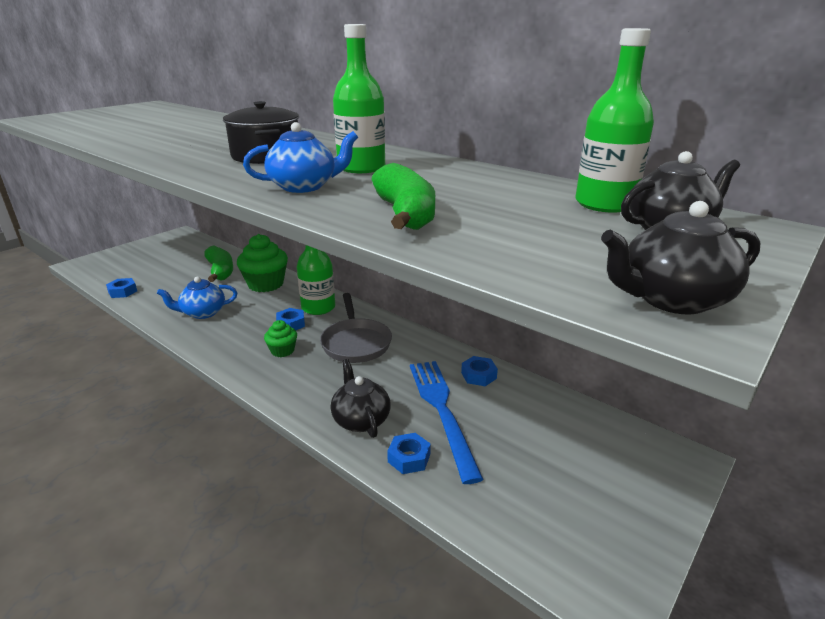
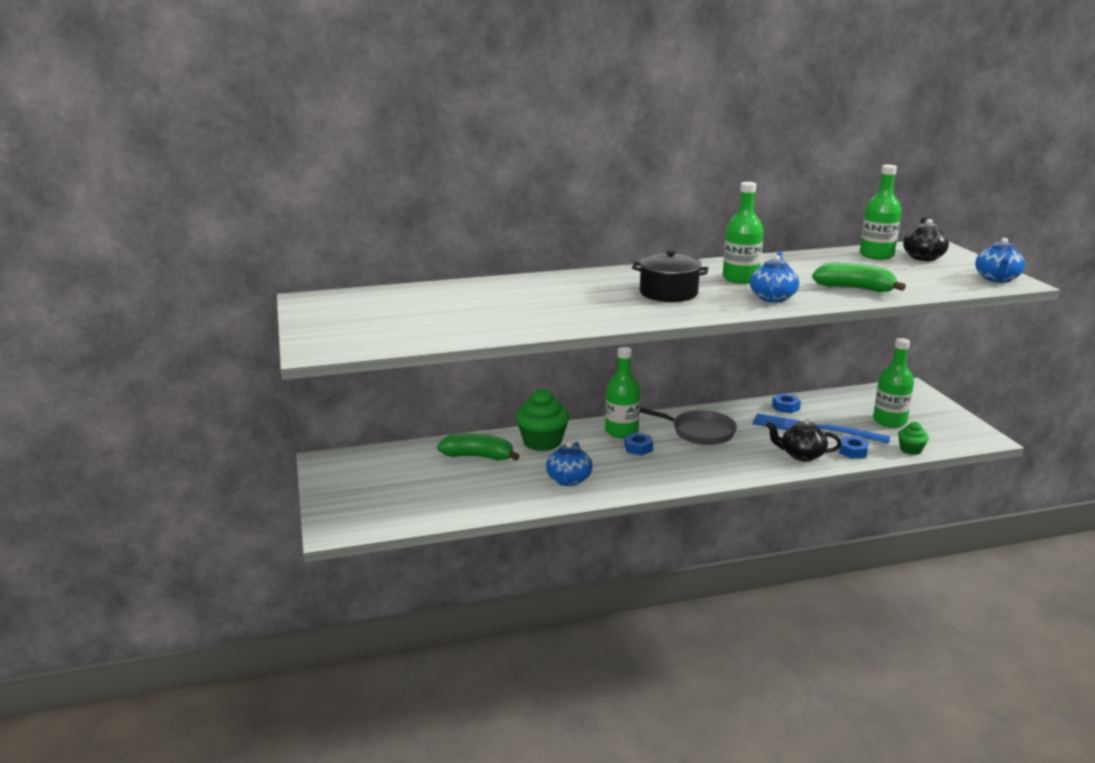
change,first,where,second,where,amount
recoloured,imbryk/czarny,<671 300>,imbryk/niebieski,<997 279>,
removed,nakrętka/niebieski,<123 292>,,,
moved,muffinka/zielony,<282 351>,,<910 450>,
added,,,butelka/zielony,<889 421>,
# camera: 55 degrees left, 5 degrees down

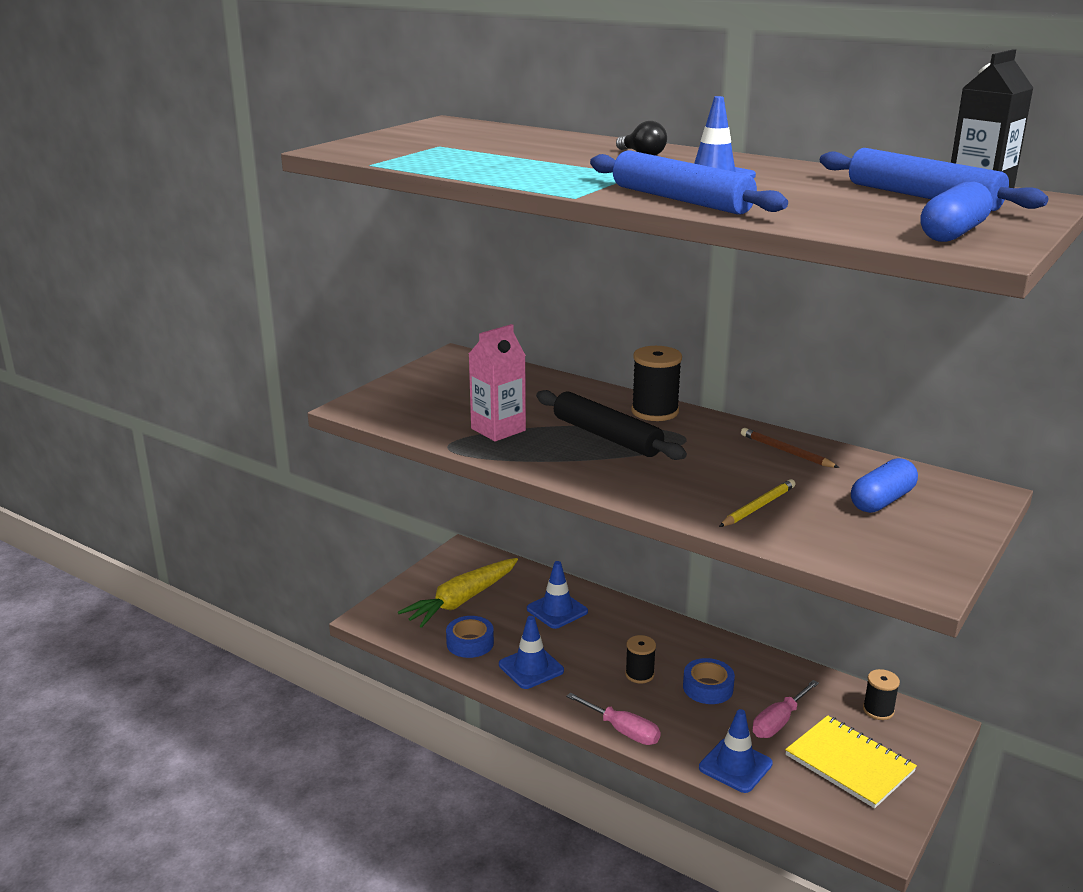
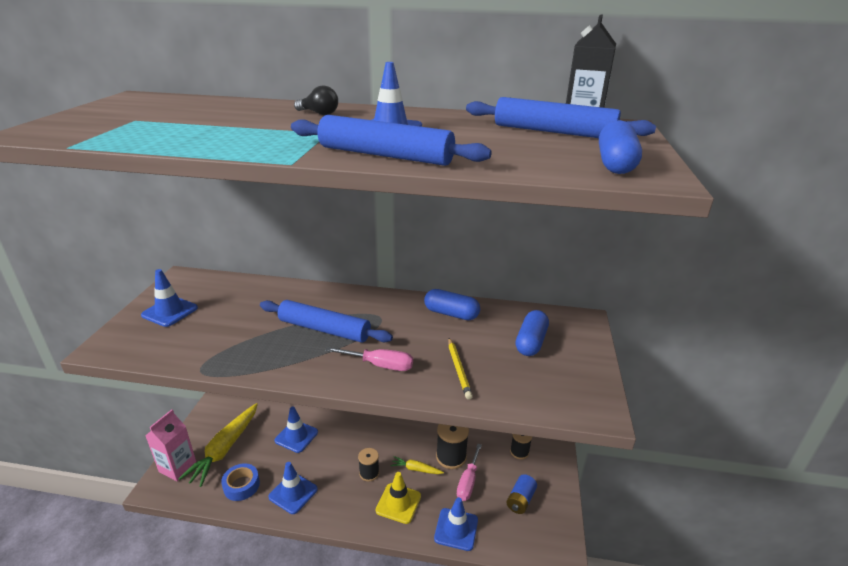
change,first,where,second,where,amount
moved,karton mleka/różowy,<498 429>,,<178 467>,
moved,szpulka/czarny,<655 411>,,<451 457>,
recoloured,wałek do ciasta/czarny,<607 436>,wałek do ciasta/niebieski,<324 329>,
replaced,ołówek/brązowy,<786 451>,kapsułka/niebieski,<451 314>,
turned,ołówek/żółty,<758 507>,,<458 369>,150 degrees clockwise
replaced,taśma klejąca/niebieski,<708 688>,marchewka/żółty,<416 469>,
moved,śrubokręt/różowy,<622 730>,,<380 365>,
replaced,zeszyt/żółty,<849 763>,bateria/niebieski,<520 500>,
added,,,pachołek/niebieski,<170 311>,
added,,,pachołek/żółty,<398 503>,
# camera: 25 degrees left, 5 degrees up

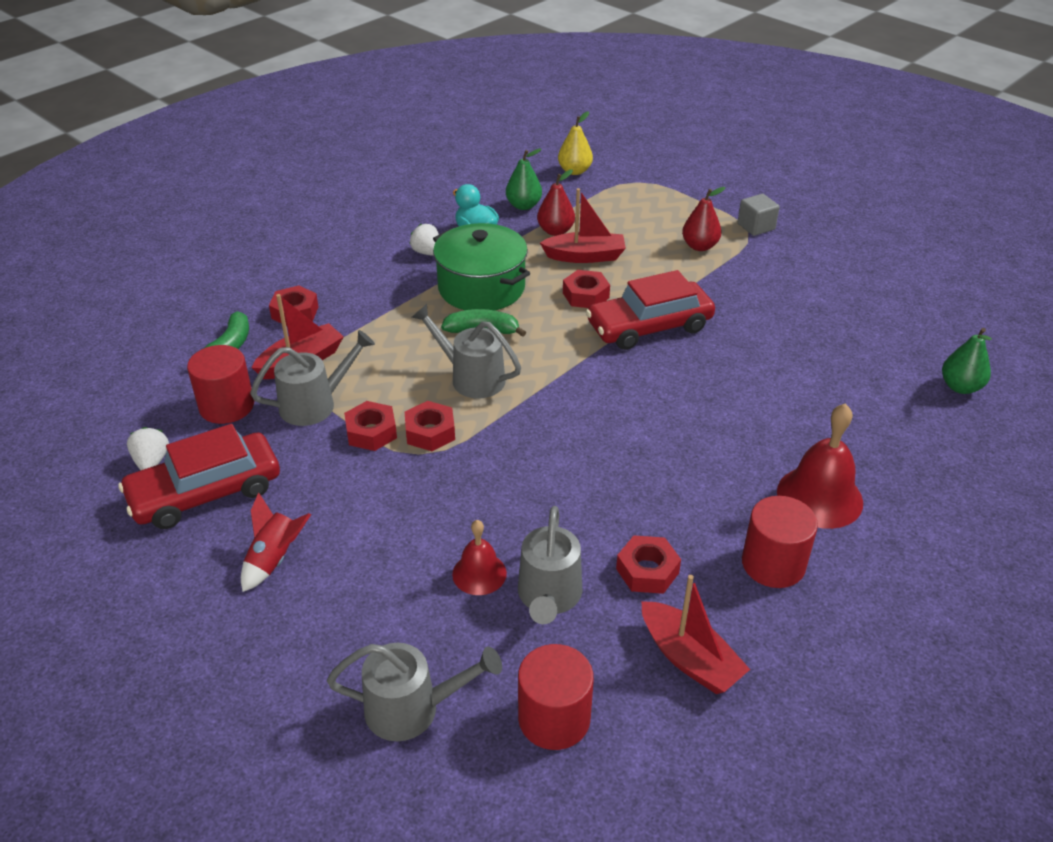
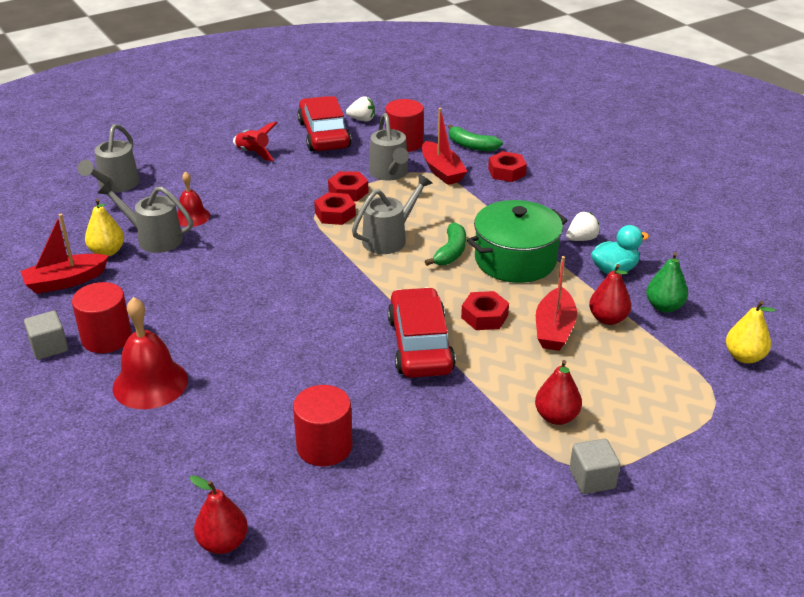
change,first,where,second,where,amount
recoloured,gruszka/zielony,<960 387>,gruszka/czerwony,<223 543>,
removed,nakrętka/czerwony,<647 571>,,,
moved,walec/czerwony,<554 718>,,<324 446>,
added,,,gruszka/żółty,<107 252>,
added,,,sześcian/szary,<49 347>,
# camera: 105 degrees right, 5 degrees down

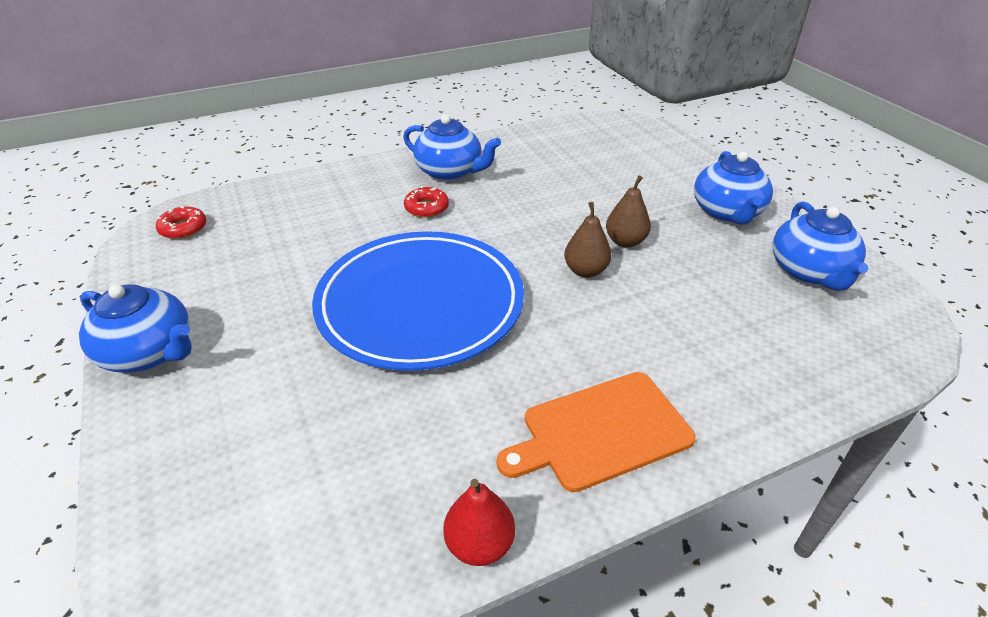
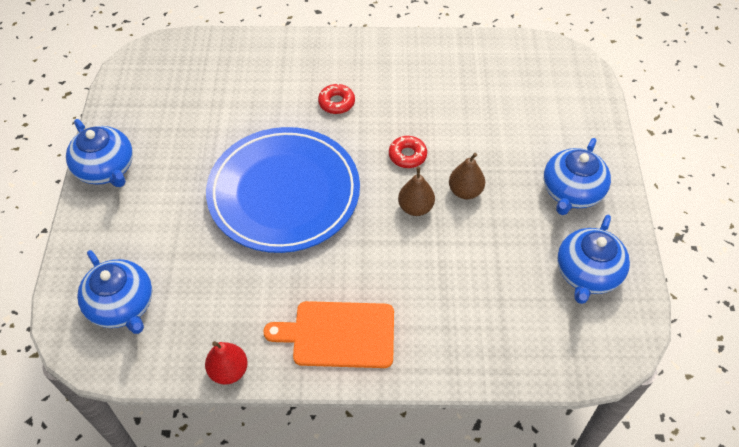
change,first,where,second,where,amount
moved,imbryk/niebieski,<450 172>,,<122 305>,
moved,donut/czerwony,<183 228>,,<407 155>,
# camera: 25 degrees right, 15 degrees up

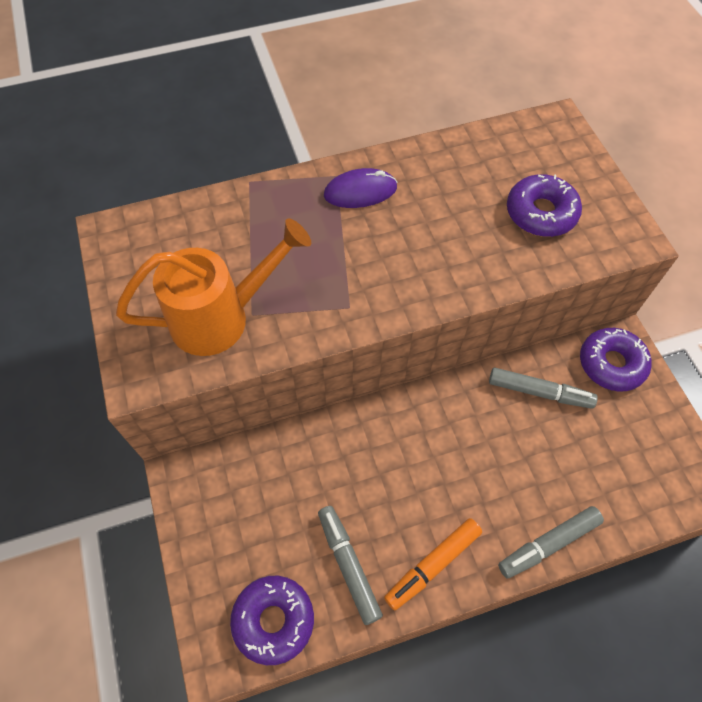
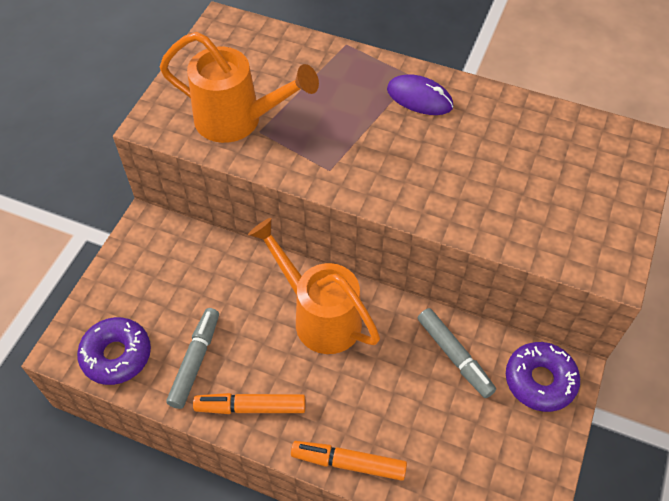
change,first,where,second,where,amount
removed,donut/fioletowy,<541 213>,,,
recoloured,flamaster/szary,<548 544>,flamaster/pomarańczowy,<348 463>,
added,,,konewka/pomarańczowy,<319 316>,
# camera: 40 degrees right, 5 degrees down

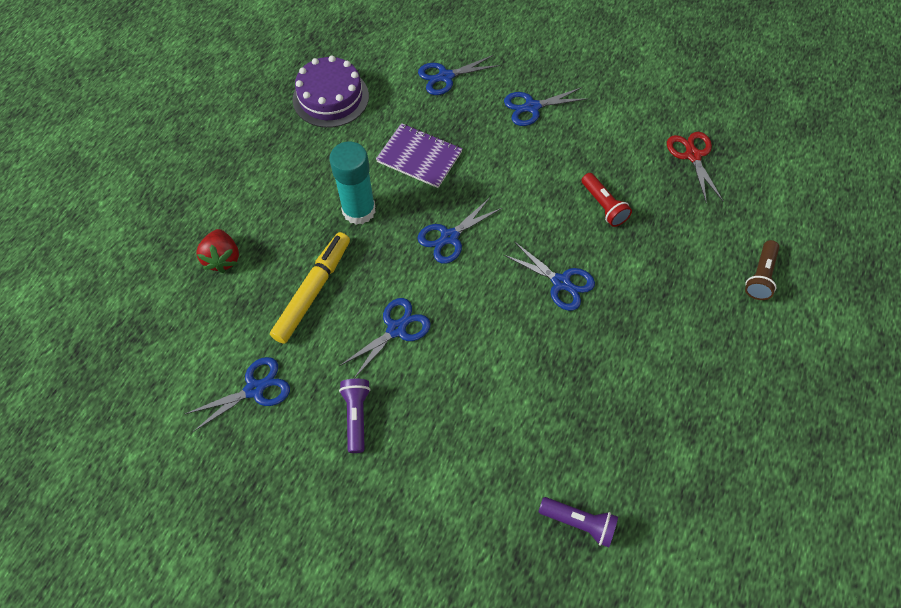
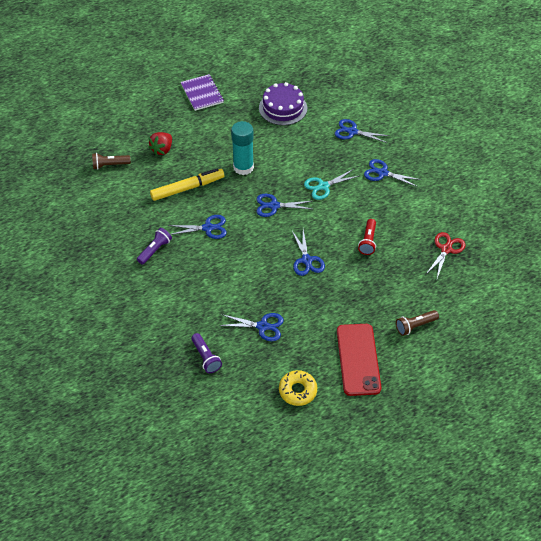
change,first,where,second,where,amount
moved,zeszyt/fioletowy,<419 157>,,<202 93>,
moved,nożyczki/niebieski,<255 389>,,<262 326>,
added,,,latarka/brązowy,<110 165>,
added,,,nożyczki/turkusowy,<323 186>,
added,,,telefon/czerwony,<358 359>,
added,,,donut/żółty,<297 390>,
# camera: 40 degrees right, 10 degrees down

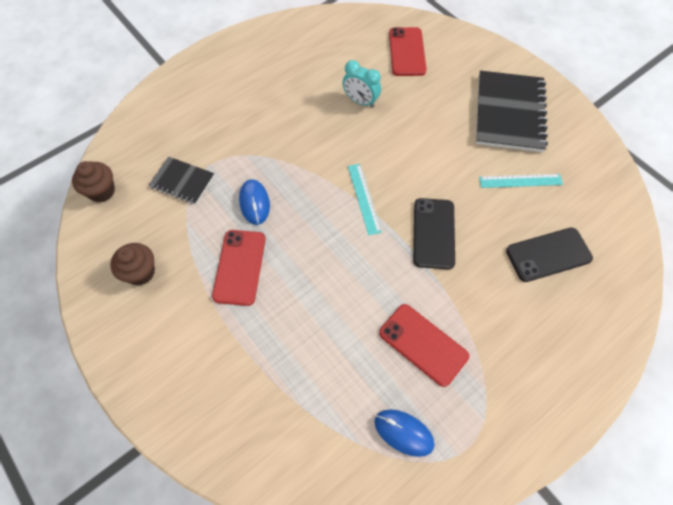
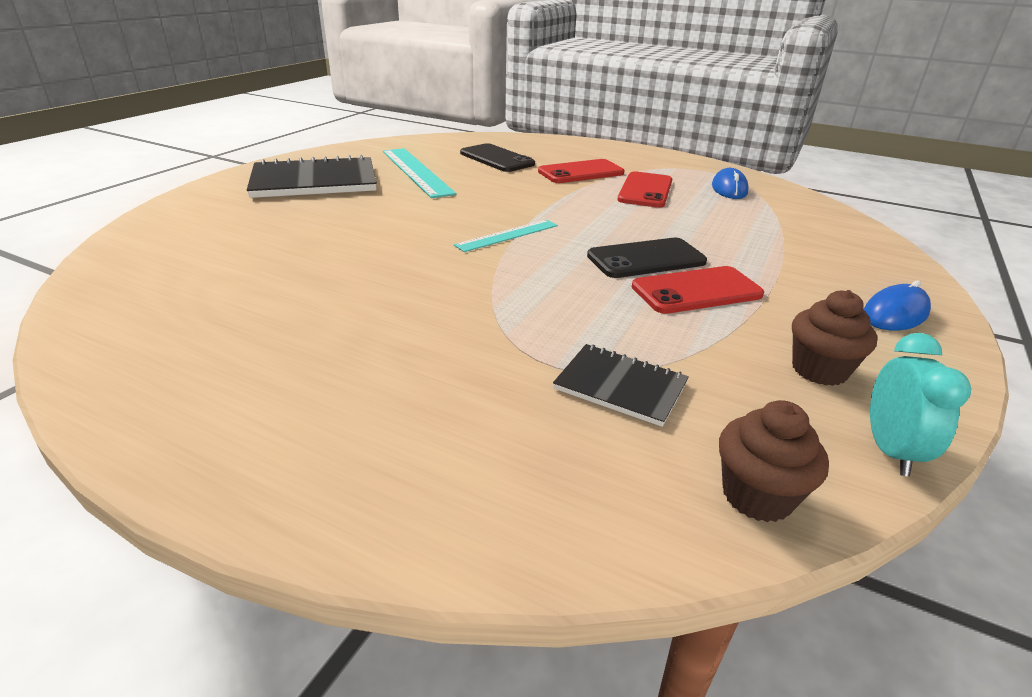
change,first,where,second,where,amount
moved,telefon/czerwony,<407 52>,,<581 172>,
moved,budzik/turkusowy,<360 101>,,<890 451>,
turned,zeszyt/czarny,<182 181>,,<620 386>,60 degrees counterclockwise
resized,linijka/turkusowy,<520 181>,,<416 171>,x1.67
moved,myszka/niebieski,<254 203>,,<895 314>,
moved,telefon/czarny,<434 233>,,<646 259>,
# camera: 115 degrees left, 30 degrees down

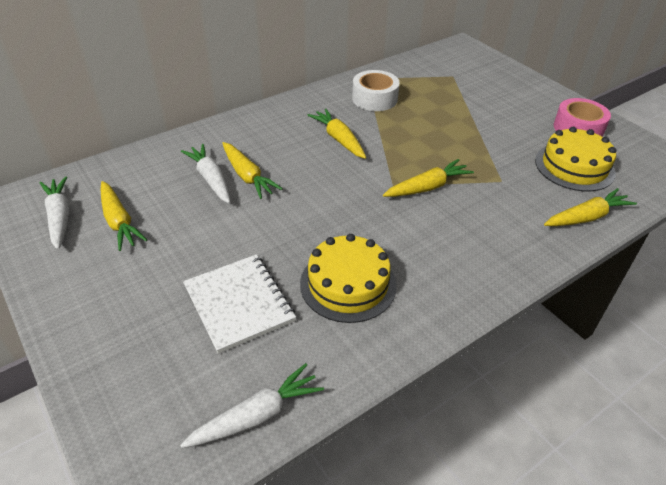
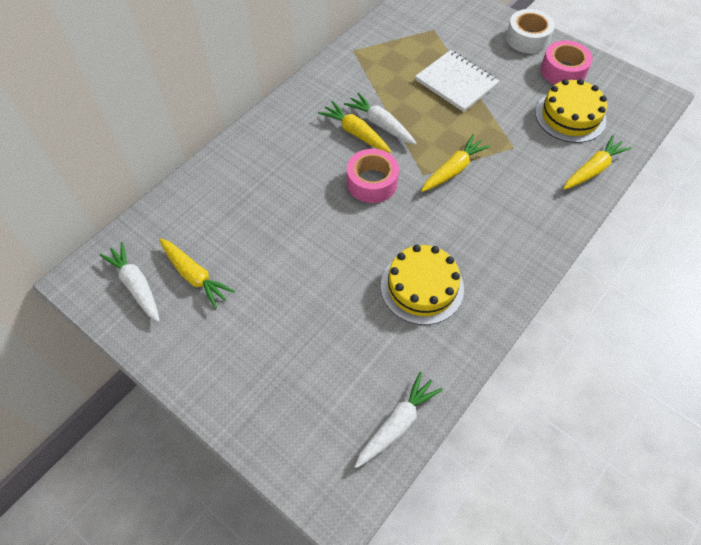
change,first,where,second,where,amount
moved,taśma klejąca/biały,<374 98>,,<527 38>,
removed,marchewka/żółty,<247 176>,,,
moved,marchewka/biały,<210 179>,,<381 124>,
moved,zeszyt/biały,<239 303>,,<456 82>,
added,,,taśma klejąca/różowy,<372 182>,
# camera: 15 degrees left, 15 degrees up

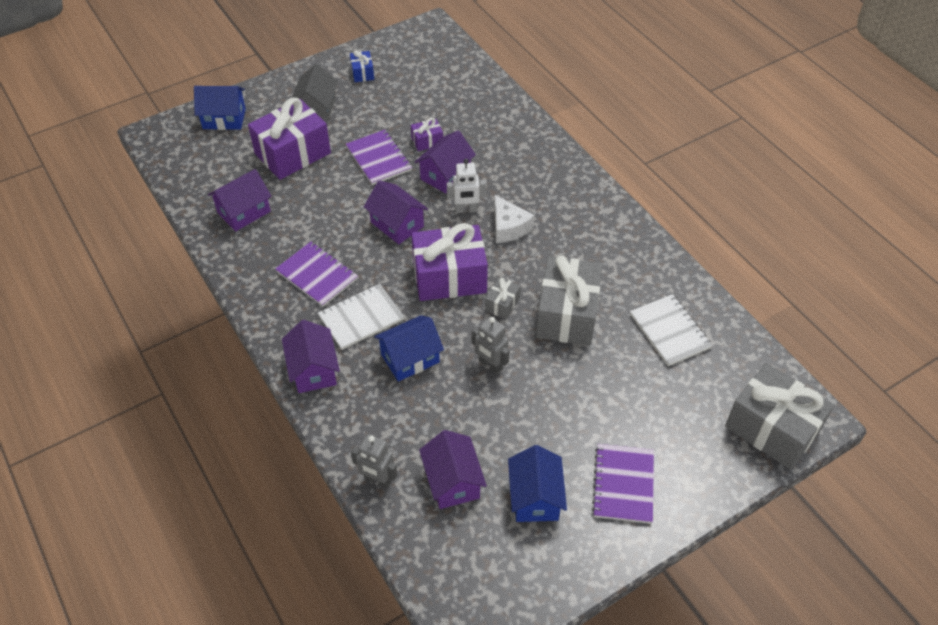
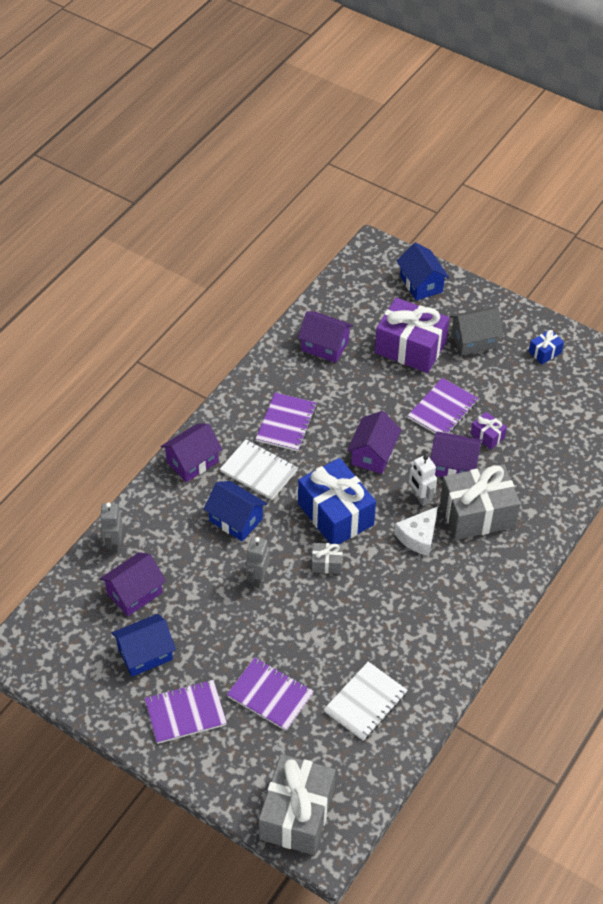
change,first,where,second,where,amount
recoloured,prezent/fioletowy,<449 277>,prezent/niebieski,<335 514>,
moved,prezent/szary,<567 314>,,<477 514>,
added,,,zeszyt/fioletowy,<270 695>,
# camera: 65 degrees right, 0 degrees up

